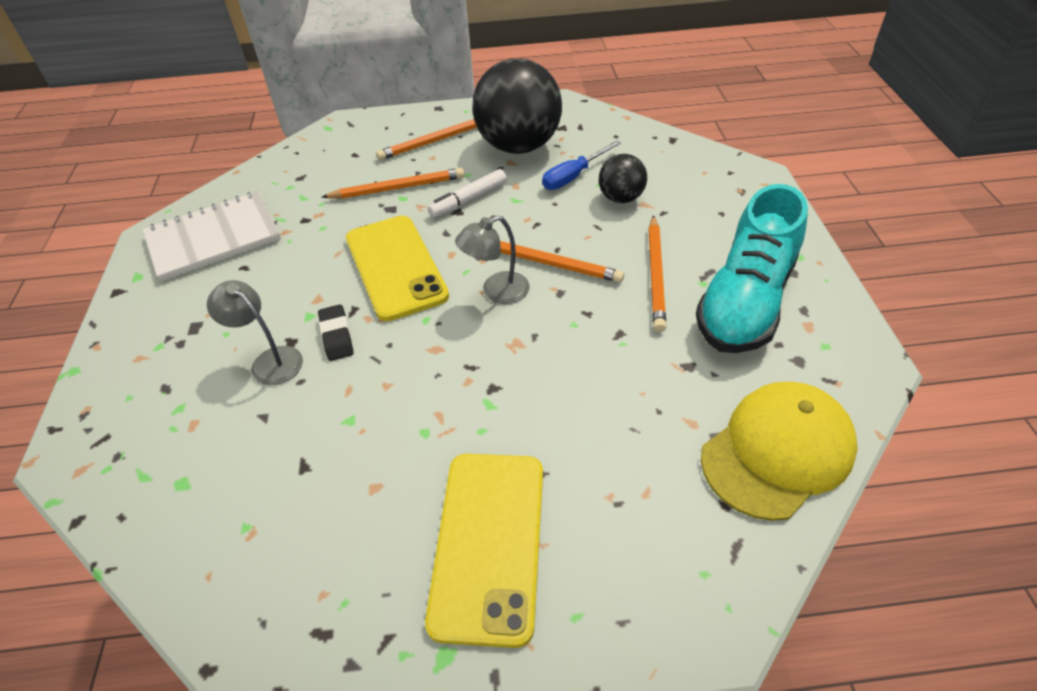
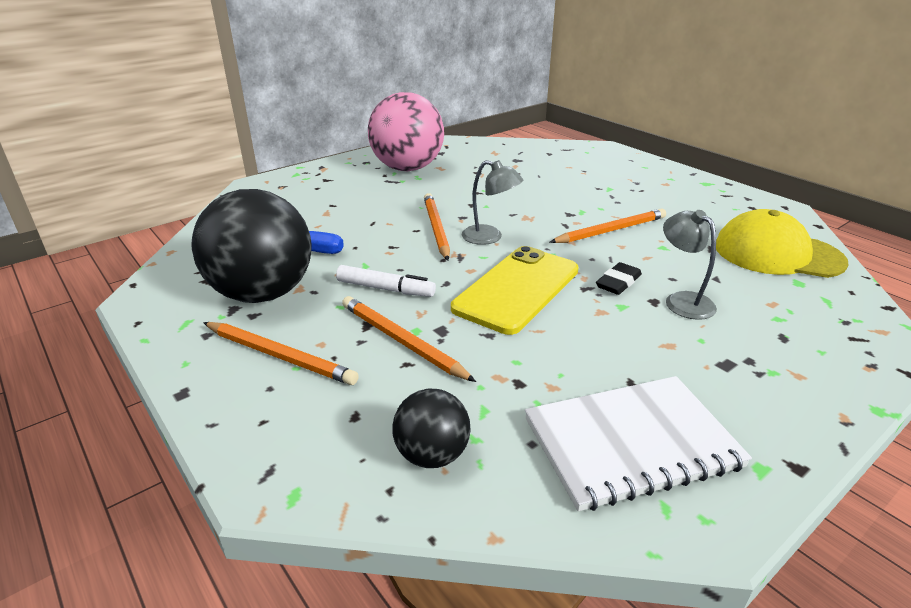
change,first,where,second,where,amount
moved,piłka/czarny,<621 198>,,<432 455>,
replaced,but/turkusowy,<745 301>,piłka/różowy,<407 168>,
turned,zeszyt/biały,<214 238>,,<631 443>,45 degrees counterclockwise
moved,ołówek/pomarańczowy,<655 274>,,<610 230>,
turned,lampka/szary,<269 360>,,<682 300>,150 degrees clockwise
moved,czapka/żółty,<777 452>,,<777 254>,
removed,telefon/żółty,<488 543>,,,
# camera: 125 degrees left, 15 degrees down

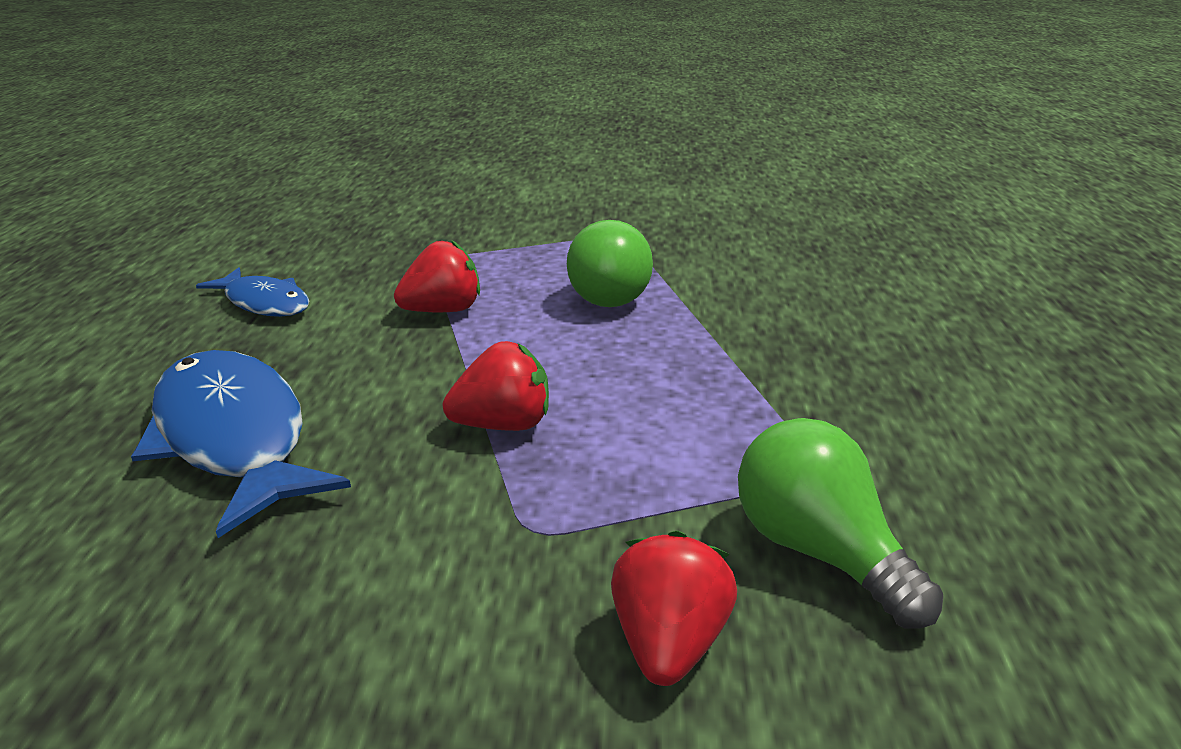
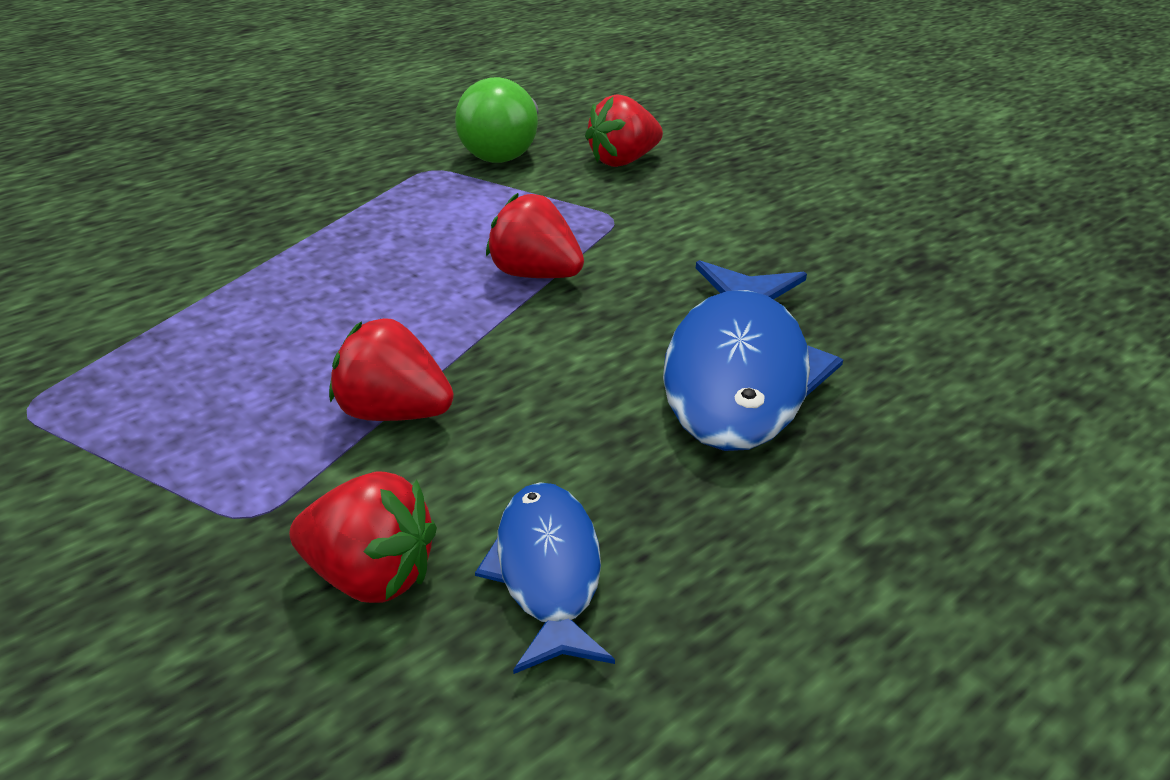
change,first,where,second,where,amount
removed,żarówka/zielony,<609 293>,,,
added,,,truskawka/czerwony,<370 577>,
# camera: 135 degrees left, 5 degrees up

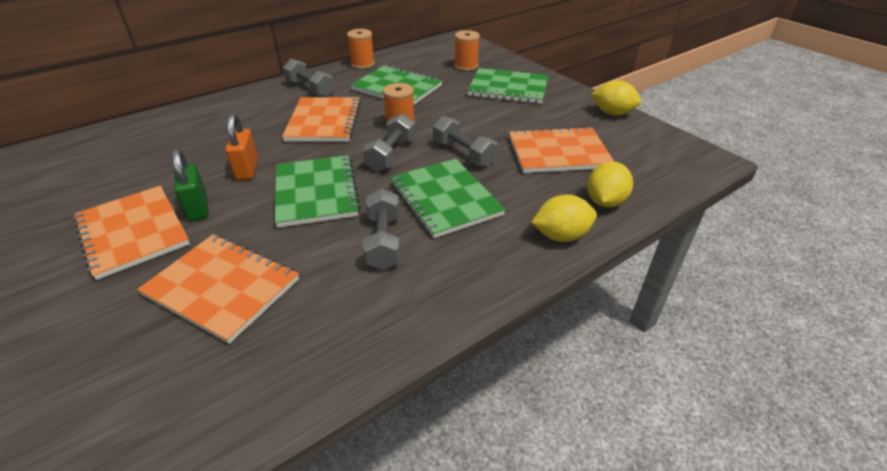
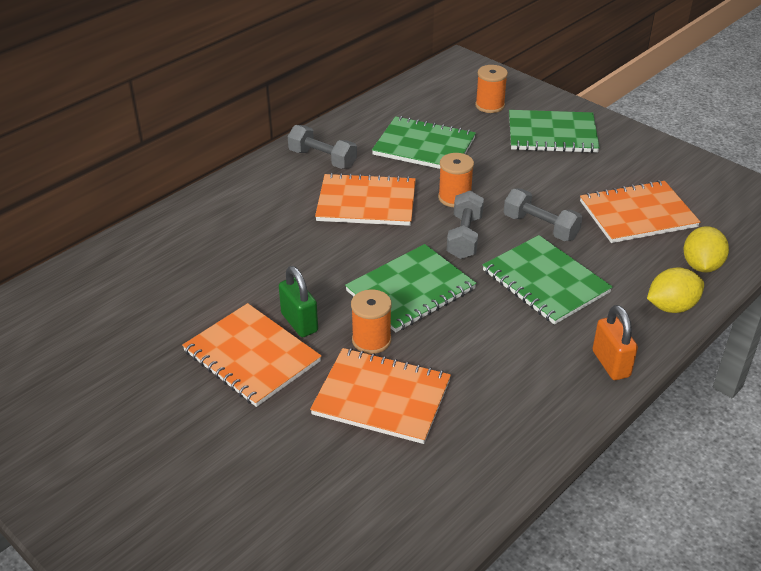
change,first,where,second,where,amount
moved,szpulka/pomarańczowy,<362 64>,,<371 340>,
removed,cytryna/żółty,<612 113>,,,
turned,zeszyt/pomarańczowy,<324 121>,,<366 202>,75 degrees counterclockwise
moved,kłódka/pomarańczowy,<247 170>,,<611 364>,
turned,zeszyt/zielony,<316 192>,,<411 290>,75 degrees clockwise
removed,hantel/szary,<383 241>,,,
# camera: 10 degrees left, 0 degrees up

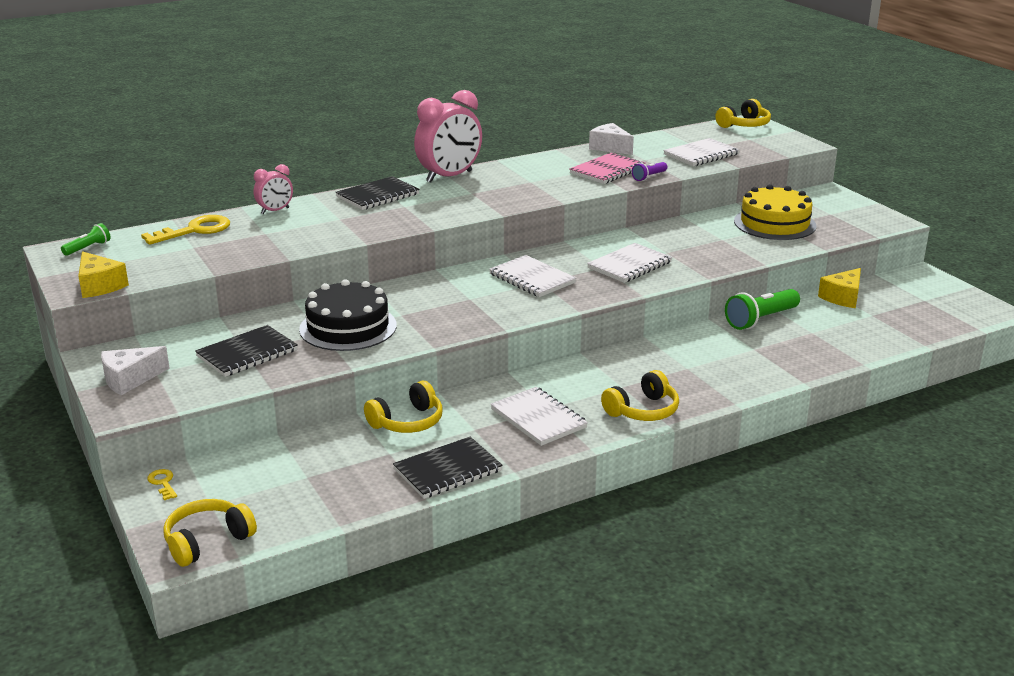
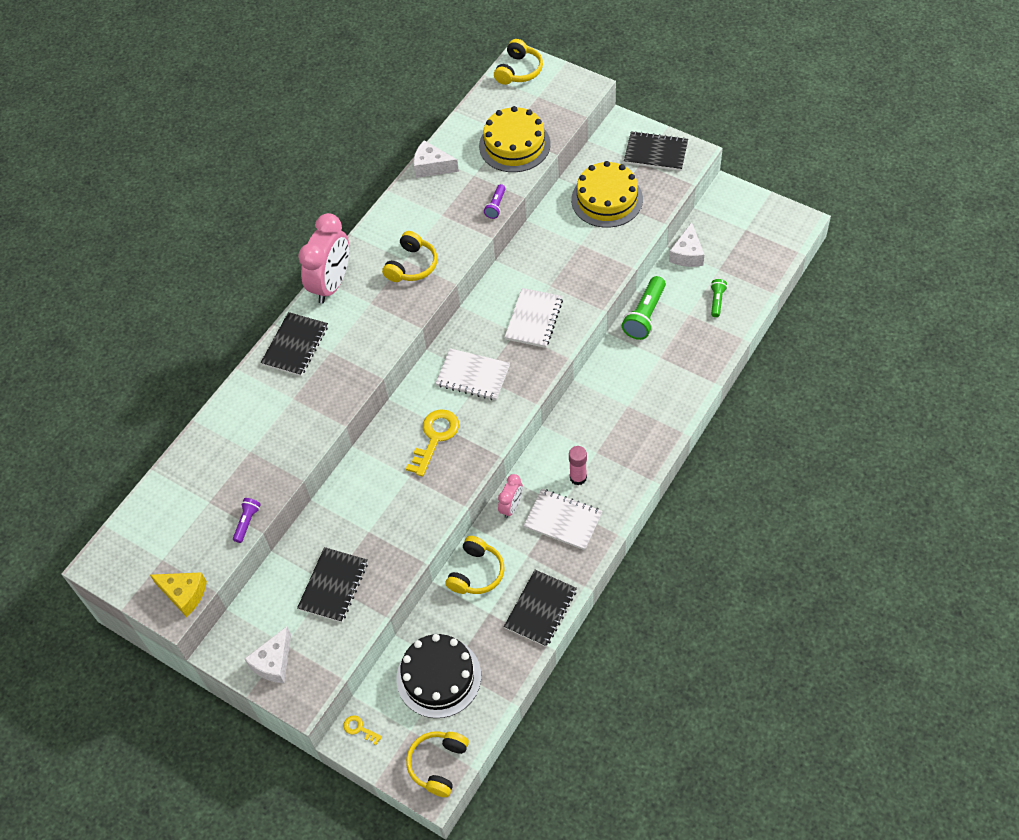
change,first,where,second,where,amount
replaced,zeszyt/biały,<701 154>,tort/żółty,<514 145>,
removed,zeszyt/różowy,<607 171>,,,
moved,budzik/różowy,<275 211>,,<511 507>,
moved,klucz/żółty,<194 230>,,<435 438>,
moved,latarka/zielony,<88 248>,,<717 301>,
recoloured,ser/żółty,<843 297>,ser/biały,<687 254>,
moved,tort/czarny,<348 327>,,<438 677>,
moved,słuchawki/żółty,<643 410>,,<412 265>,
added,,,zeszyt/czarny,<655 153>,
added,,,klej w sztyfcie/różowy,<578 477>,
added,,,latarka/fioletowy,<247 522>,
# camera: 25 degrees left, 30 degrees up

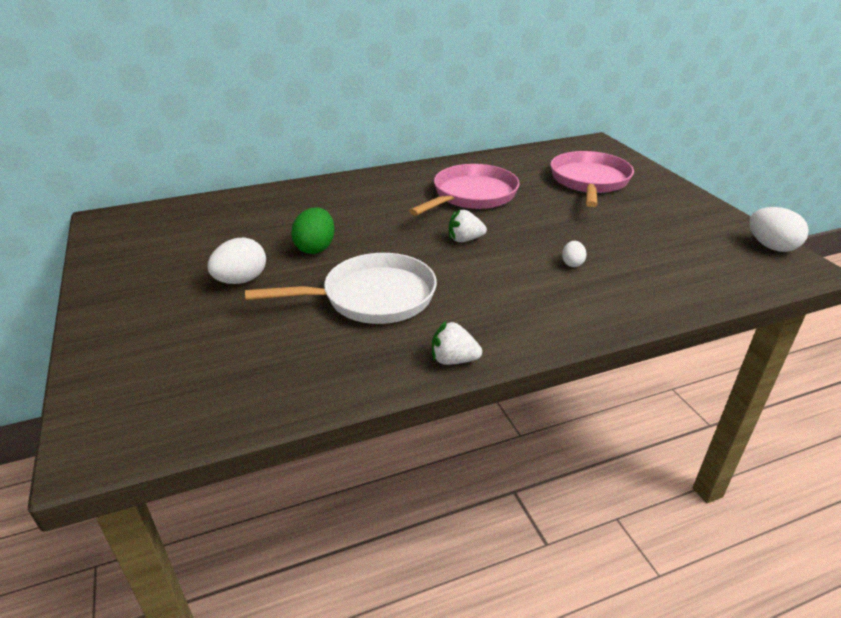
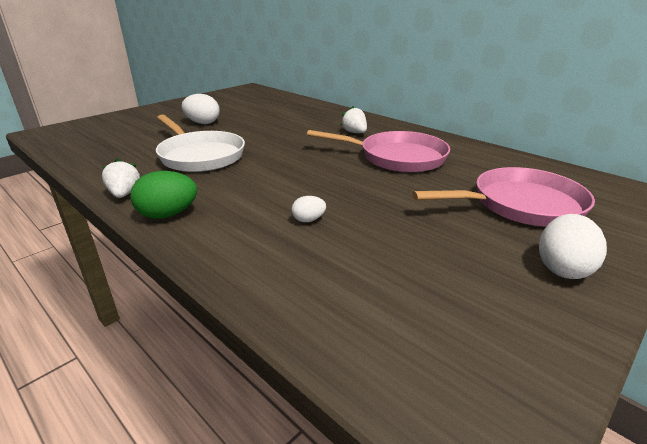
change,first,where,second,where,amount
moved,jajko/zielony,<315 248>,,<168 215>,
moved,jajko/biały,<771 246>,,<563 268>,
moved,truskawka/biały,<465 239>,,<354 132>,
# camera: 65 degrees right, 5 degrees down

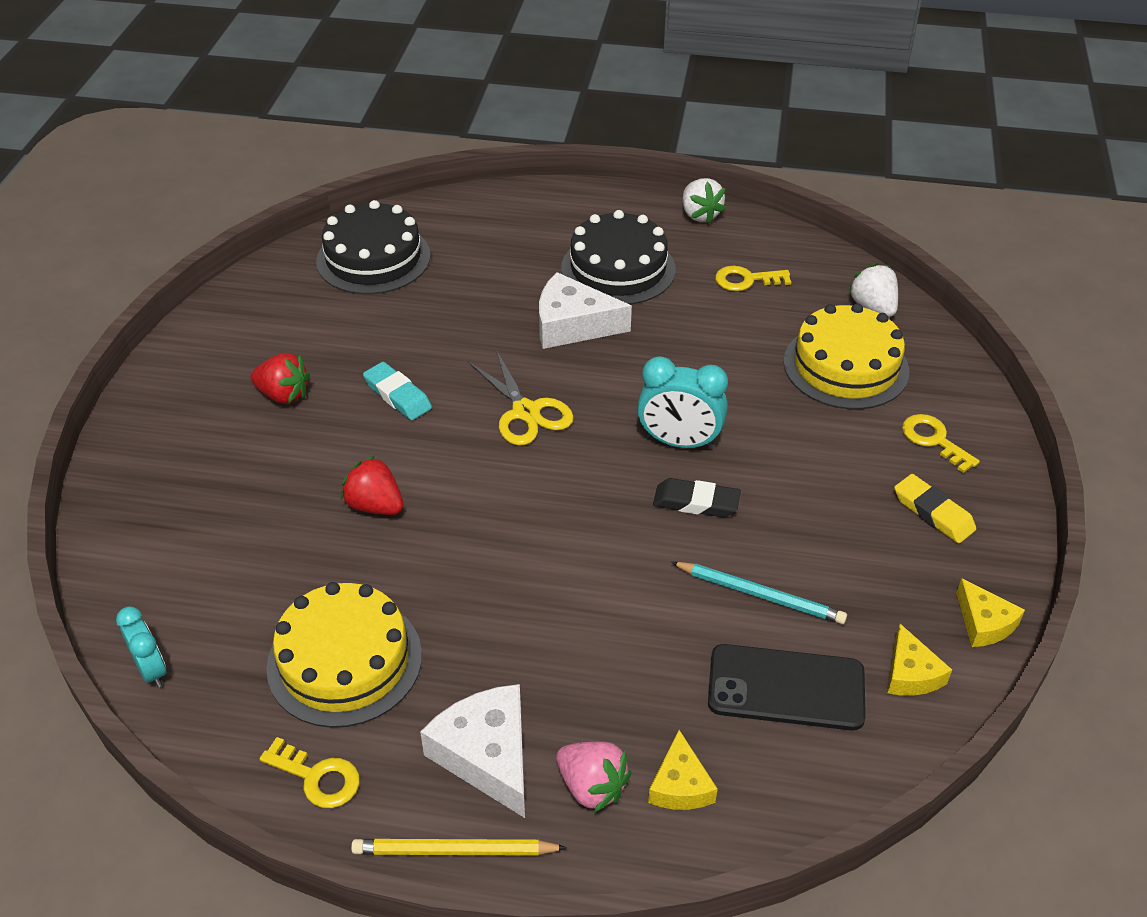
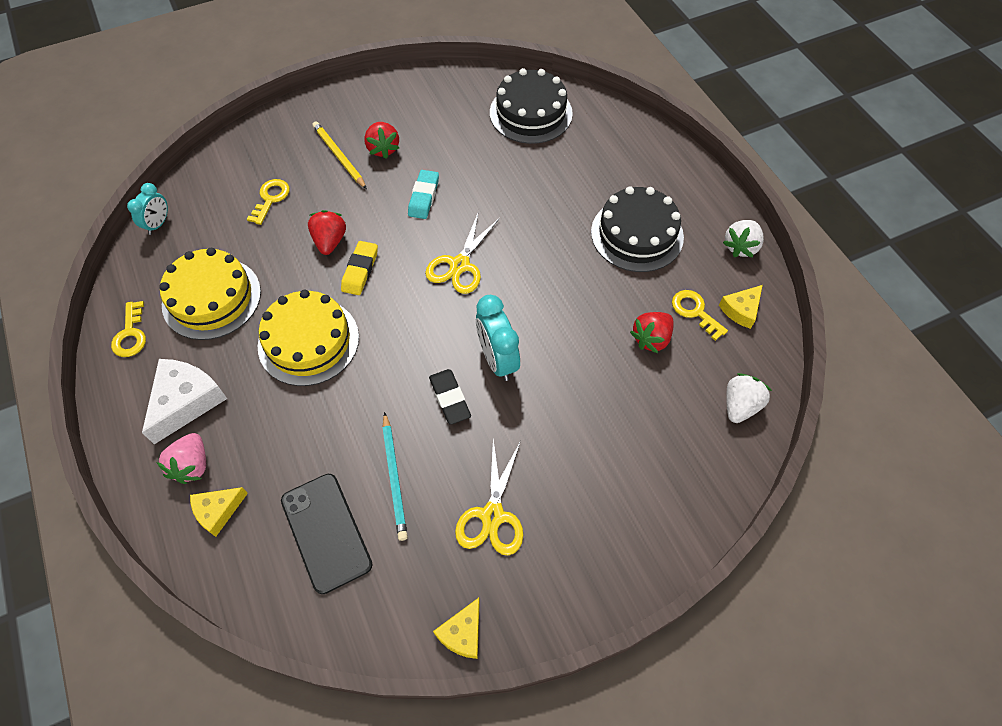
change,first,where,second,where,amount
removed,ser/biały,<572 325>,,,
moved,tort/żółty,<846 366>,,<308 341>,
moved,klucz/żółty,<933 440>,,<270 199>,
moved,gumka do mazania/żółty,<933 513>,,<360 270>,
moved,ser/żółty,<910 673>,,<741 310>,
moved,ołówek/żółty,<454 851>,,<339 156>,
added,,,truskawka/czerwony,<651 339>,
added,,,nożyczki/żółty,<492 515>,
# camera: 55 degrees right, 15 degrees up

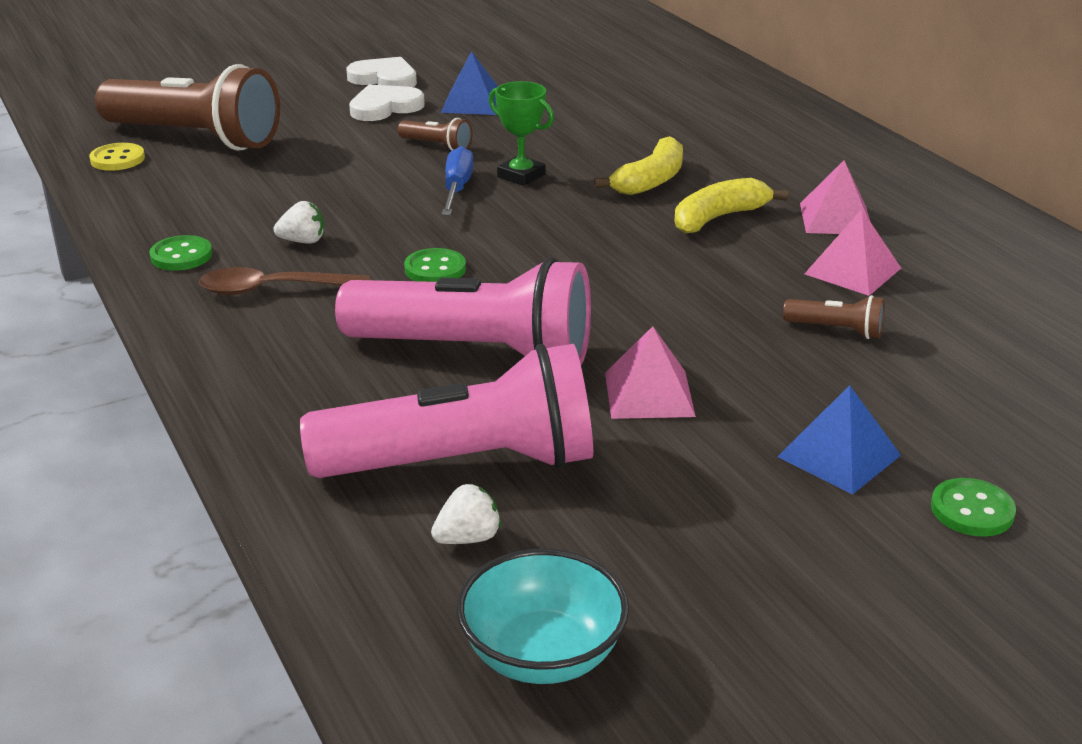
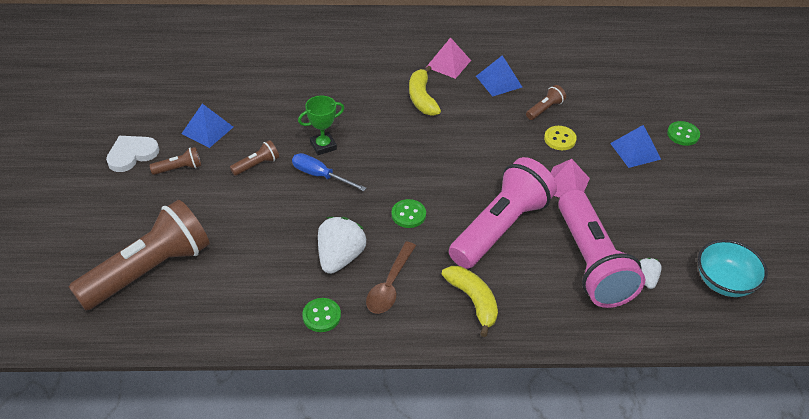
change,first,where,second,where,amount
replaced,serce/biały,<385 107>,latarka/brązowy,<179 168>,
moved,banan/żółty,<650 180>,,<473 301>,
moved,guzik/żółty,<117 159>,,<560 139>,
resized,truskawka/biały,<303 241>,,<340 257>,x1.88
recoloured,piramida/różowy,<853 271>,piramida/niebieski,<499 81>,
turned,latarka/różowy,<464 464>,,<591 262>,150 degrees clockwise
# camera: 65 degrees left, 15 degrees up

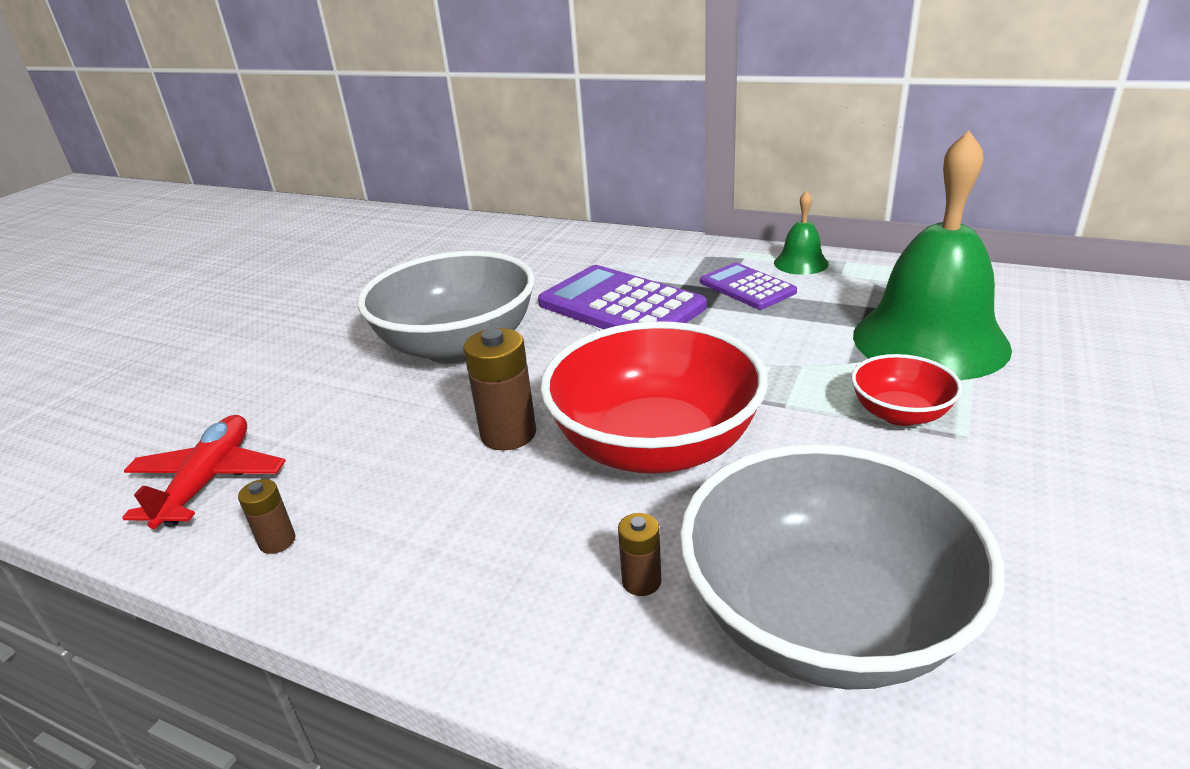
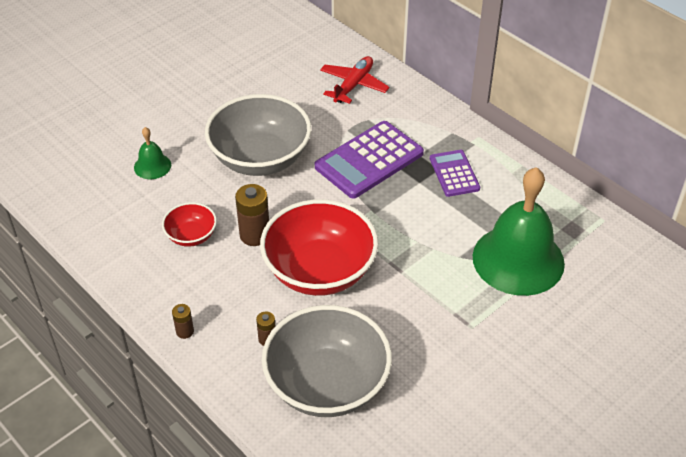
change,first,where,second,where,amount
moved,dzwonek/zielony,<801 263>,,<152 166>,
turned,kalkulator/fioletowy,<621 306>,,<369 160>,105 degrees counterclockwise
moved,miska/czerwony,<900 414>,,<191 236>,
moved,samolot/czerwony,<209 481>,,<353 85>,
moved,bateria/brązowy,<277 541>,,<185 331>,
# camera: 20 degrees right, 15 degrees up

